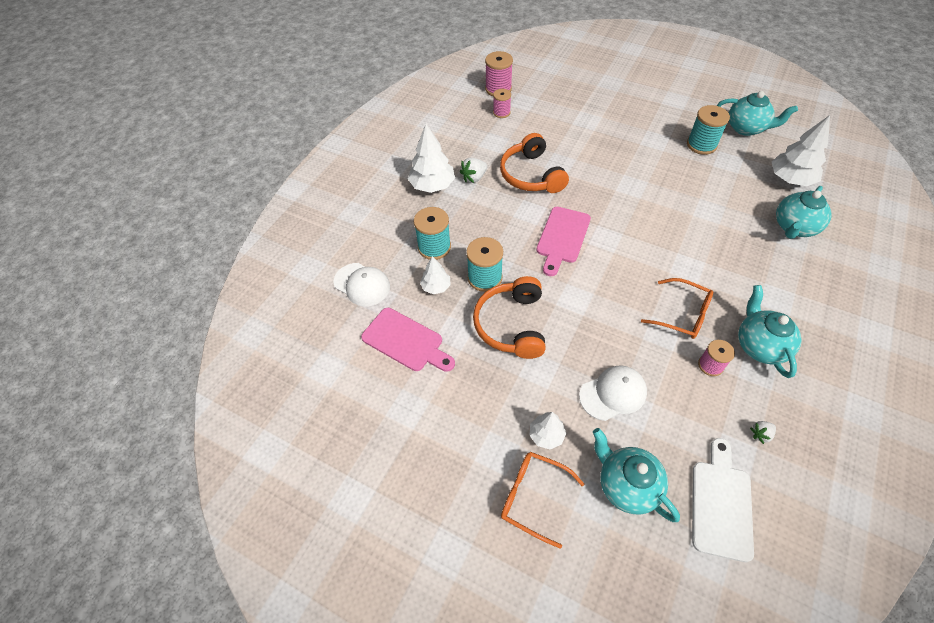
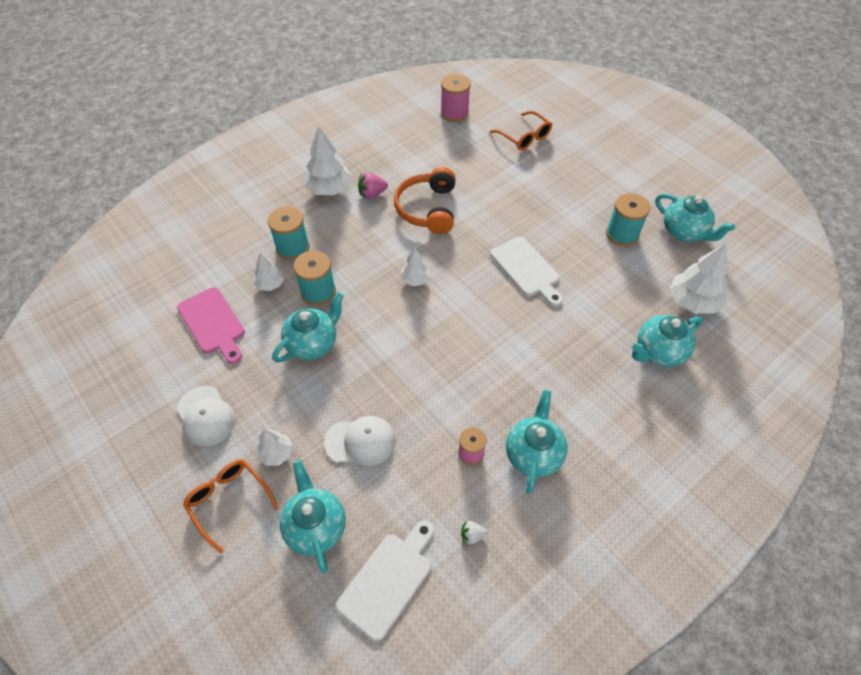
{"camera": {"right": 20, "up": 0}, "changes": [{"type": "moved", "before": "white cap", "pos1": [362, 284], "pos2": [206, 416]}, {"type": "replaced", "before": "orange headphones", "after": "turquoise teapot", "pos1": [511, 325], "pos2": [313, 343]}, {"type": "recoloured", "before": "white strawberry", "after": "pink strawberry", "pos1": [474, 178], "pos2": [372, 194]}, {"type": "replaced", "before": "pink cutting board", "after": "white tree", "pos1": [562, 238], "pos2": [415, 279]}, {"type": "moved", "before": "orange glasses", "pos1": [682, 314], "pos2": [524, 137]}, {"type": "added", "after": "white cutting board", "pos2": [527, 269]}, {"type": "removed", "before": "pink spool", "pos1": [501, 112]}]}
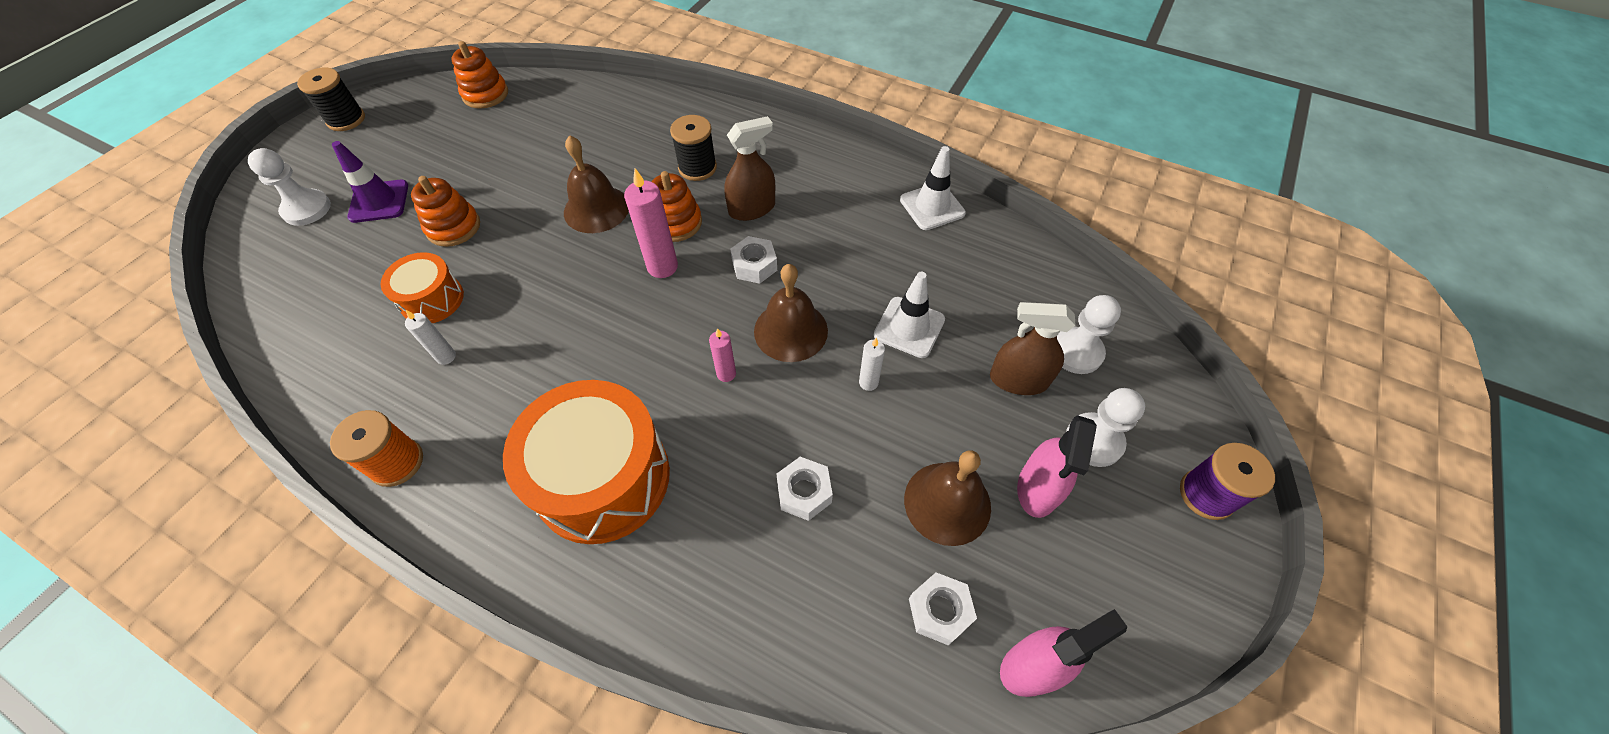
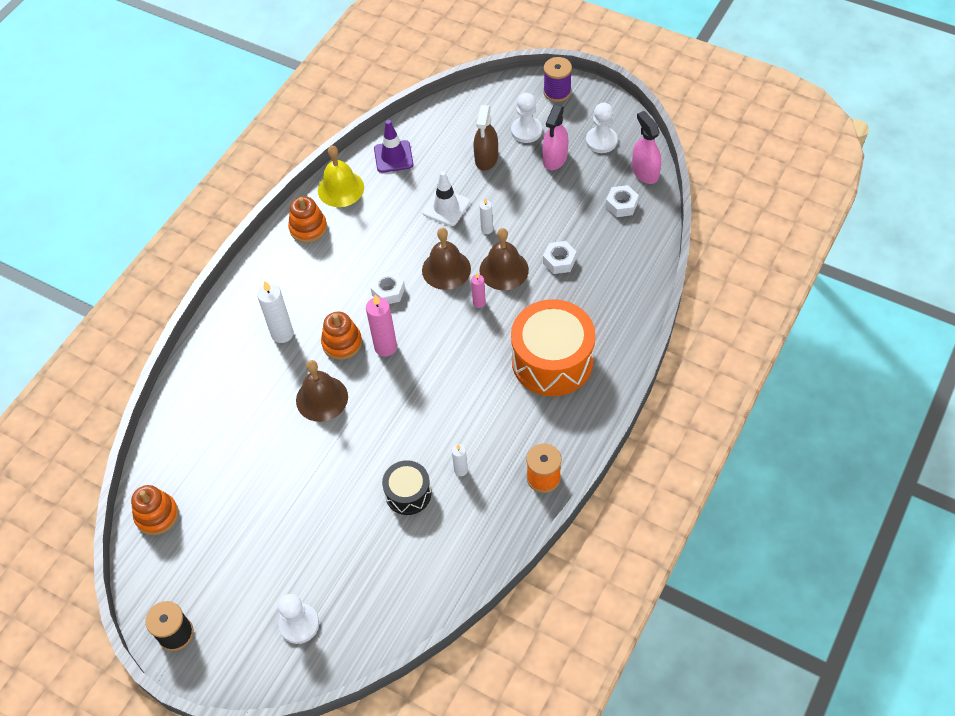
{"camera": {"right": -85, "up": 0}, "changes": [{"type": "replaced", "before": "black spool", "after": "white candle", "pos1": [697, 168], "pos2": [282, 334]}, {"type": "moved", "before": "orange stacking toy", "pos1": [453, 227], "pos2": [308, 228]}, {"type": "replaced", "before": "white traffic cone", "after": "yellow bell", "pos1": [932, 206], "pos2": [341, 188]}, {"type": "moved", "before": "purple traffic cone", "pos1": [379, 201], "pos2": [393, 157]}, {"type": "recoloured", "before": "orange drum", "after": "black drum", "pos1": [432, 300], "pos2": [408, 493]}, {"type": "moved", "before": "brown bell", "pos1": [947, 503], "pos2": [504, 270]}, {"type": "turned", "before": "pink spray bottle", "pos1": [1038, 488], "pos2": [555, 158], "turn": 90}, {"type": "moved", "before": "white pawn", "pos1": [1076, 352], "pos2": [601, 141]}, {"type": "removed", "before": "brown spray bottle", "pos1": [752, 208]}]}
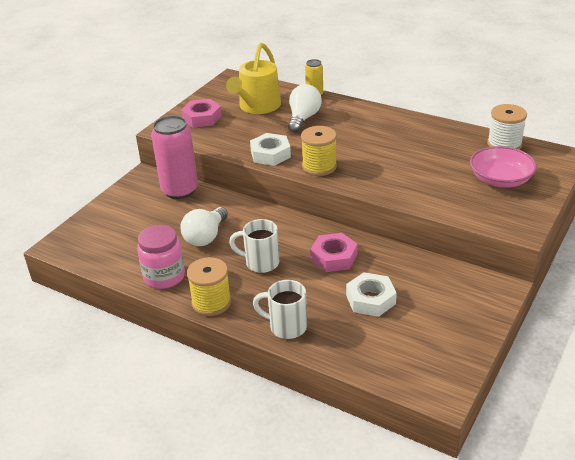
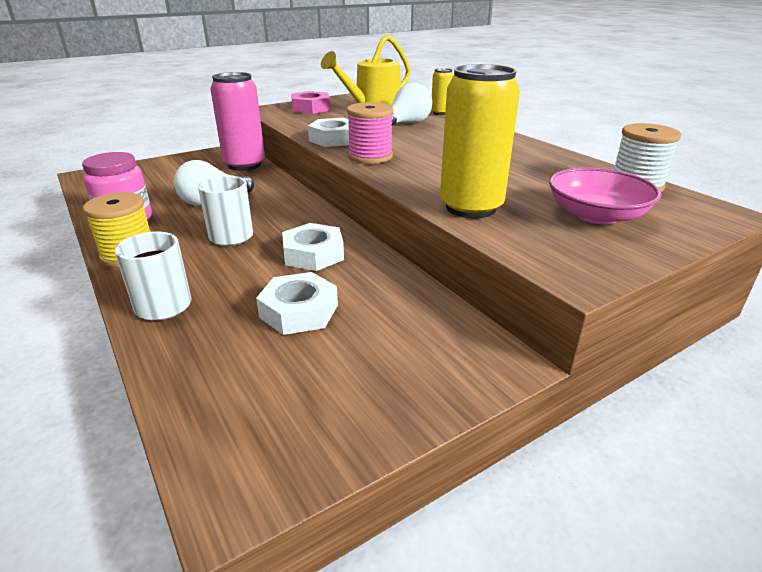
{"camera": {"right": 25, "up": -5}, "changes": [{"type": "recoloured", "before": "pink nut", "after": "white nut", "pos1": [334, 257], "pos2": [313, 254]}, {"type": "recoloured", "before": "yellow spool", "after": "pink spool", "pos1": [319, 166], "pos2": [370, 156]}, {"type": "added", "after": "yellow can", "pos2": [471, 207]}]}
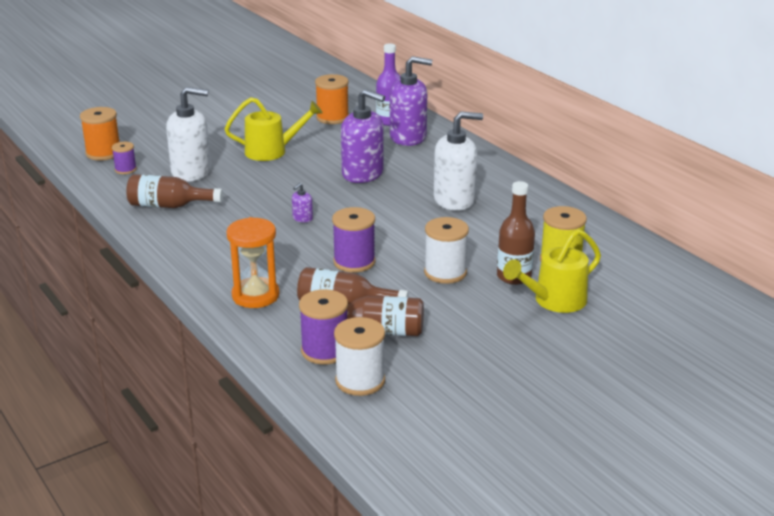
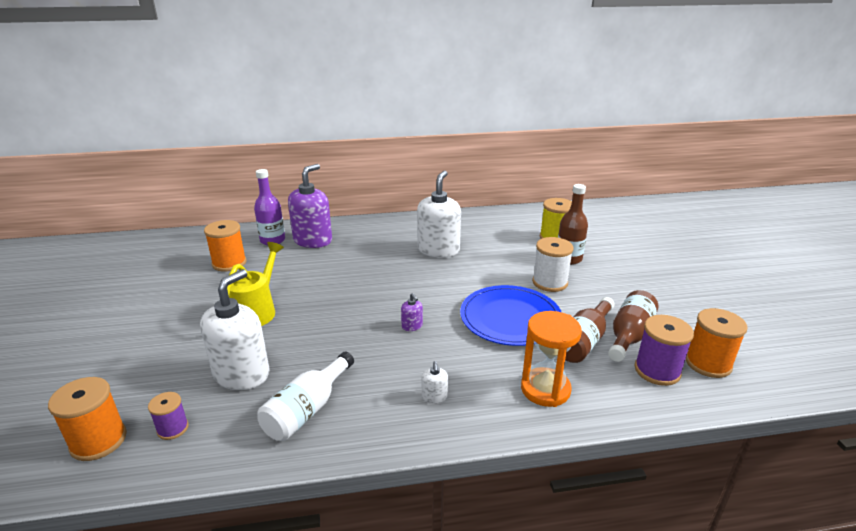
{"camera": {"right": -65, "up": 0}, "changes": [{"type": "recoloured", "before": "brown bottle", "after": "white bottle", "pos1": [169, 206], "pos2": [307, 410]}, {"type": "added", "after": "white soap dispenser", "pos2": [434, 397]}, {"type": "replaced", "before": "purple spool", "after": "blue plate", "pos1": [354, 262], "pos2": [510, 318]}, {"type": "recoloured", "before": "white spool", "after": "orange spool", "pos1": [360, 381], "pos2": [708, 363]}, {"type": "removed", "before": "purple soap dispenser", "pos1": [363, 174]}, {"type": "removed", "before": "yellow watering can", "pos1": [554, 301]}]}
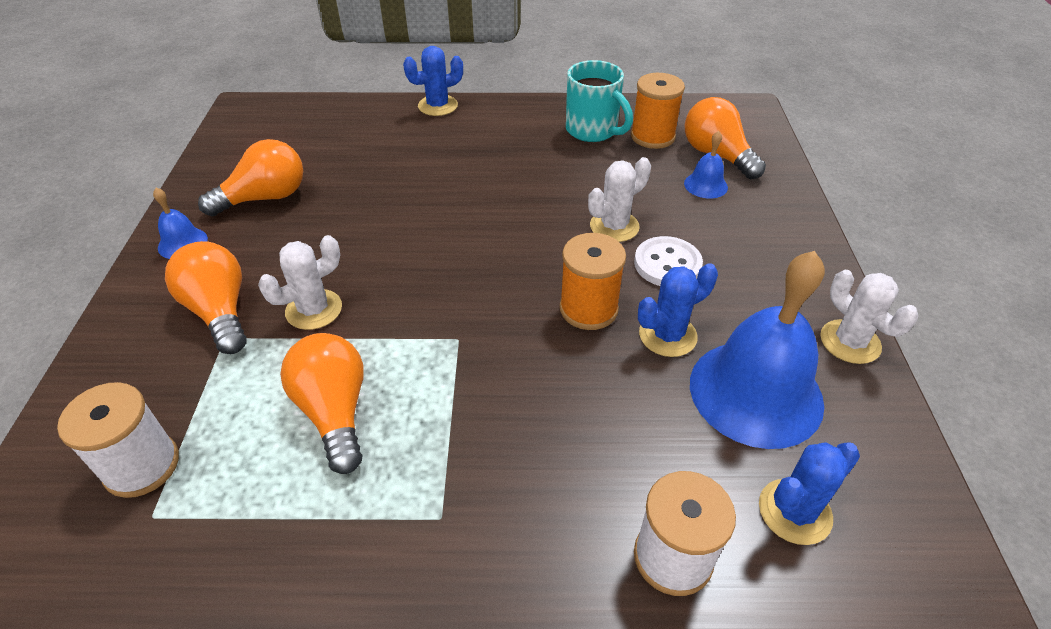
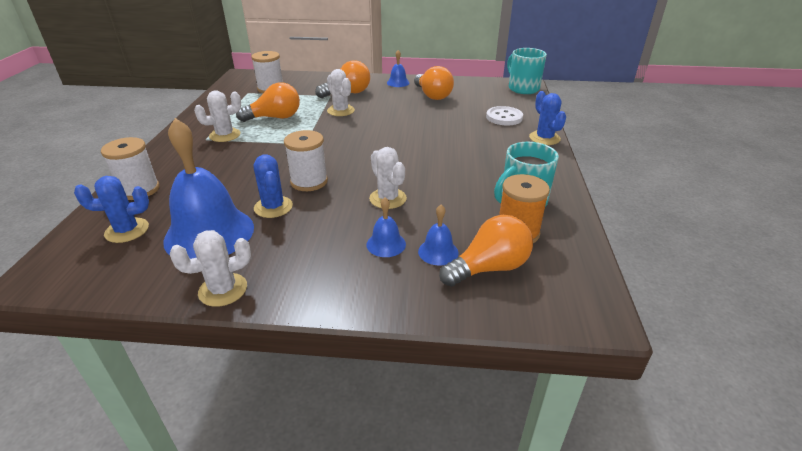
{"camera": {"right": 95, "up": -10}, "changes": [{"type": "turned", "before": "blue cactus", "pos1": [794, 511], "pos2": [127, 230], "turn": -75}, {"type": "added", "after": "white cactus", "pos2": [225, 135]}, {"type": "recoloured", "before": "orange spool", "after": "white spool", "pos1": [588, 309], "pos2": [309, 181]}, {"type": "added", "after": "blue bell", "pos2": [386, 244]}, {"type": "moved", "before": "white button", "pos1": [667, 264], "pos2": [504, 117]}, {"type": "added", "after": "turquoise mug", "pos2": [522, 88]}]}
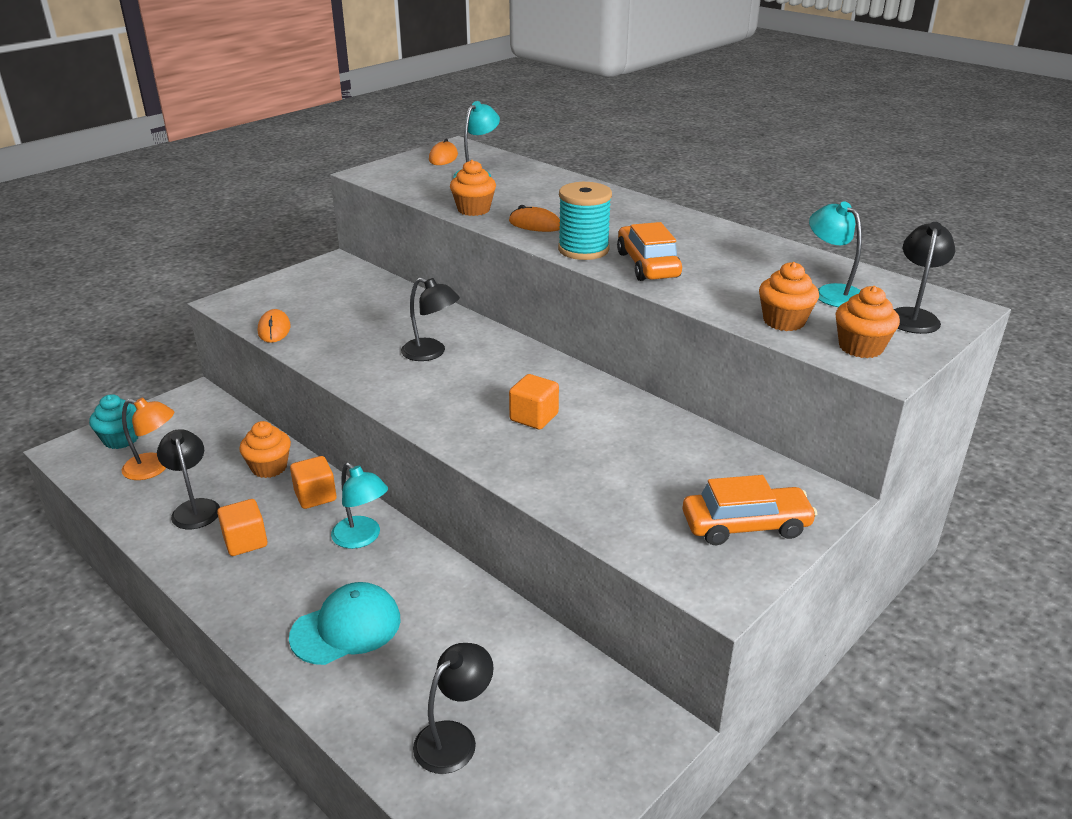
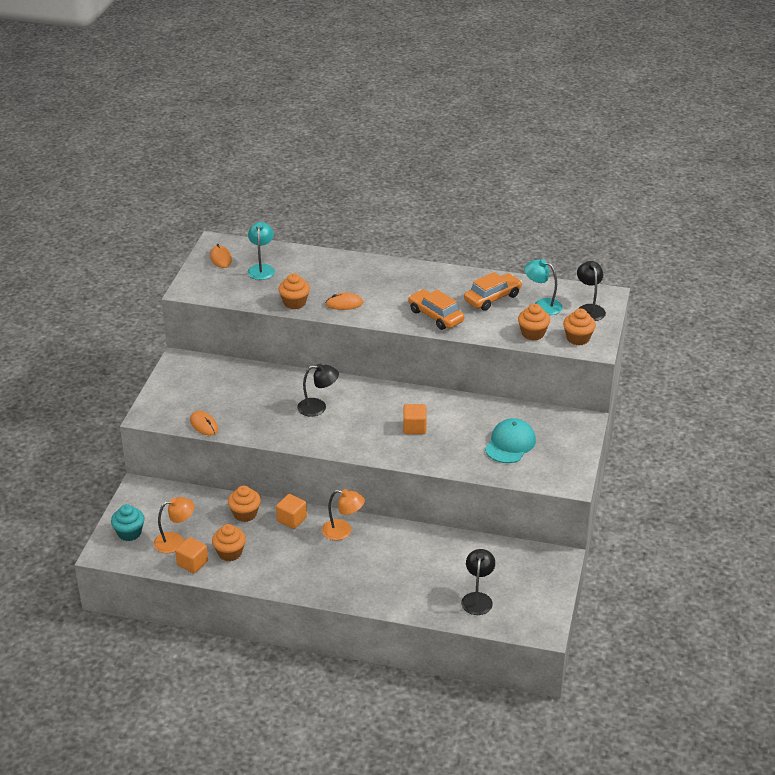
{"camera": {"right": -30, "up": 5}, "changes": [{"type": "moved", "before": "orange cube", "pos1": [245, 541], "pos2": [192, 563]}, {"type": "replaced", "before": "black lamp", "after": "orange cupcake", "pos1": [195, 508], "pos2": [230, 553]}, {"type": "recoloured", "before": "turquoise lamp", "after": "orange lamp", "pos1": [362, 538], "pos2": [343, 531]}, {"type": "moved", "before": "orange car", "pos1": [745, 526], "pos2": [492, 298]}, {"type": "moved", "before": "turquoise cap", "pos1": [346, 628], "pos2": [510, 444]}, {"type": "removed", "before": "turquoise spool", "pos1": [583, 250]}]}
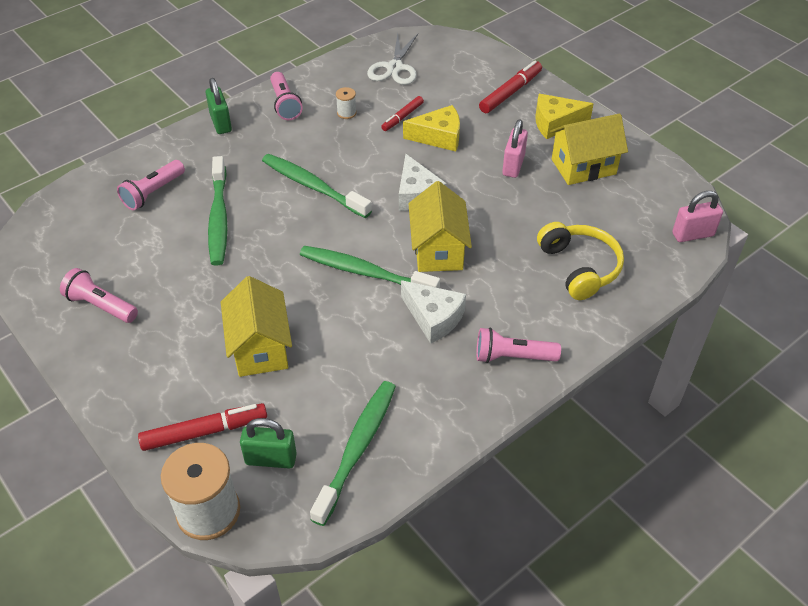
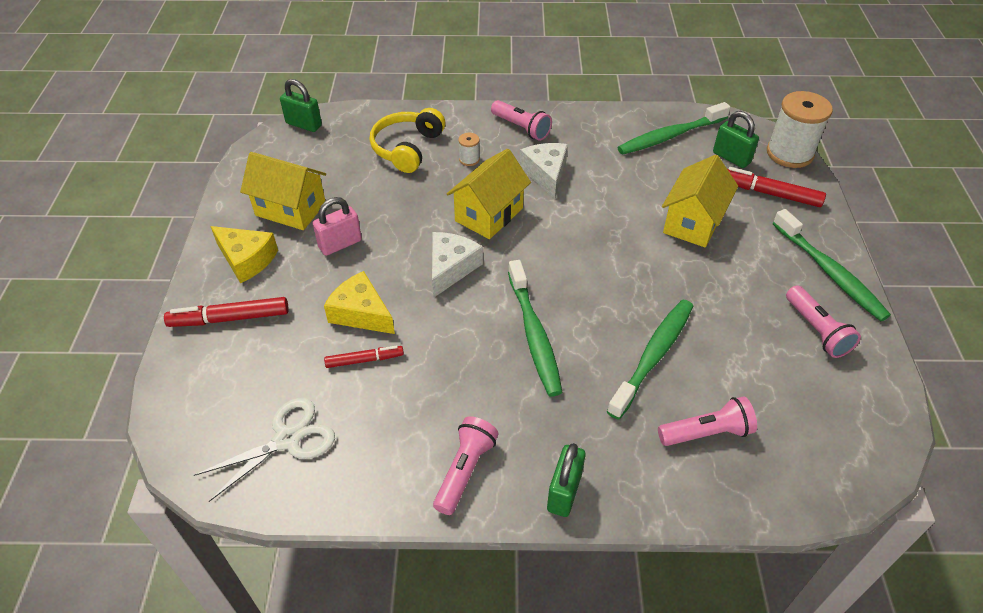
{"camera": {"right": -140, "up": 0}, "changes": [{"type": "recoloured", "before": "pink padlock", "after": "green padlock", "pos1": [693, 234], "pos2": [304, 124]}, {"type": "moved", "before": "white spool", "pos1": [346, 113], "pos2": [469, 159]}, {"type": "moved", "before": "green toothbrush", "pos1": [365, 272], "pos2": [829, 272]}]}
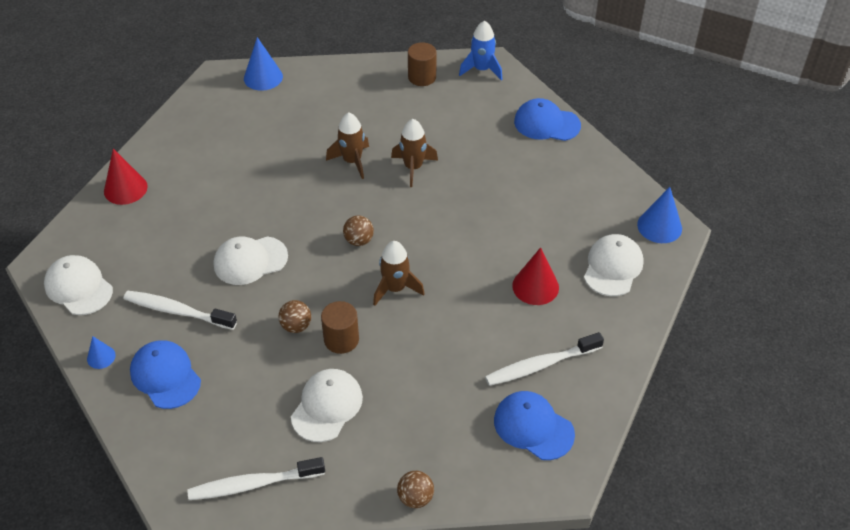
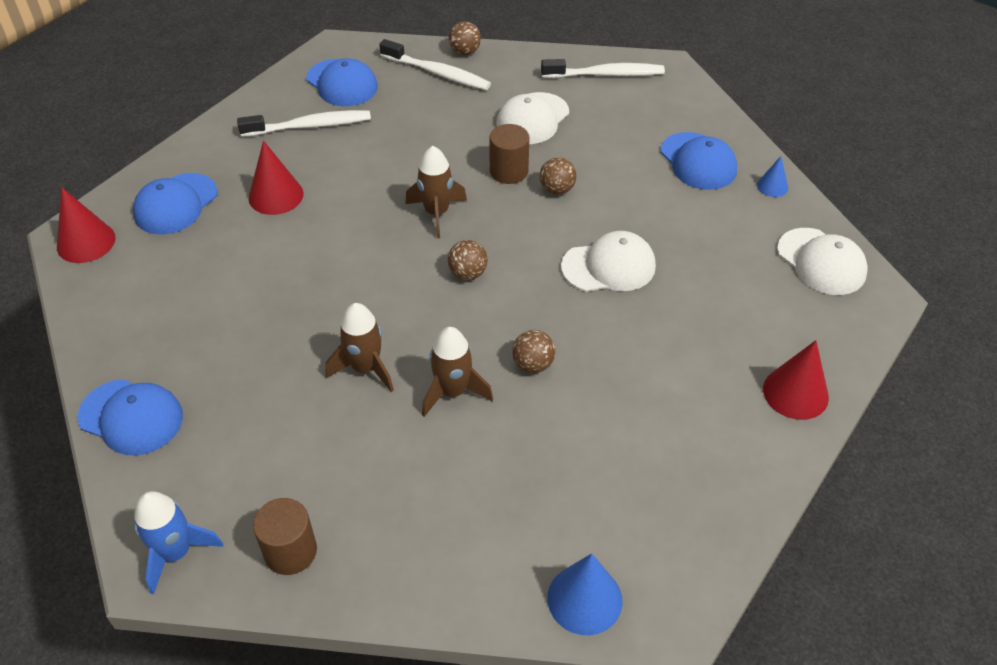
{"camera": {"right": -170, "up": 0}, "changes": [{"type": "recoloured", "before": "blue cone", "after": "red cone", "pos1": [659, 226], "pos2": [86, 242]}, {"type": "recoloured", "before": "white cap", "after": "blue cap", "pos1": [613, 267], "pos2": [175, 204]}, {"type": "moved", "before": "white toothbrush", "pos1": [177, 311], "pos2": [438, 73]}, {"type": "added", "after": "brown ball", "pos2": [533, 364]}]}
